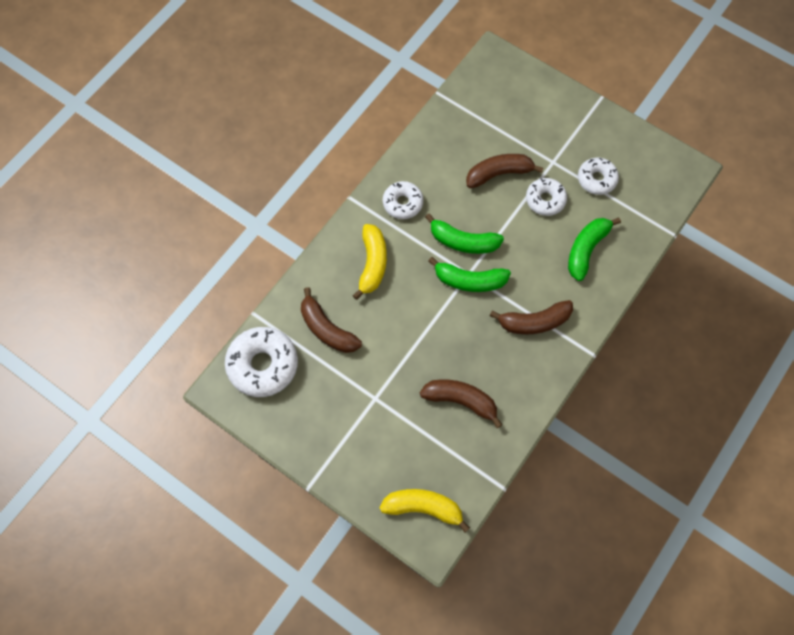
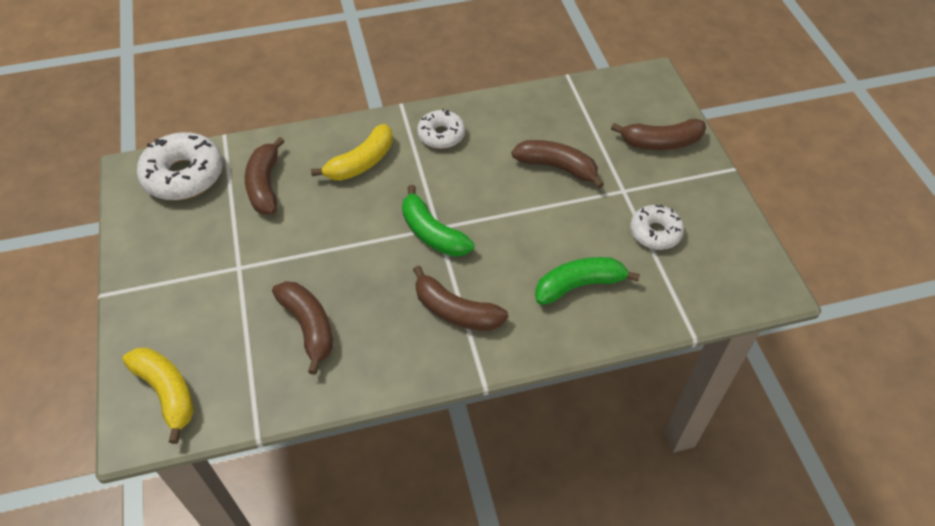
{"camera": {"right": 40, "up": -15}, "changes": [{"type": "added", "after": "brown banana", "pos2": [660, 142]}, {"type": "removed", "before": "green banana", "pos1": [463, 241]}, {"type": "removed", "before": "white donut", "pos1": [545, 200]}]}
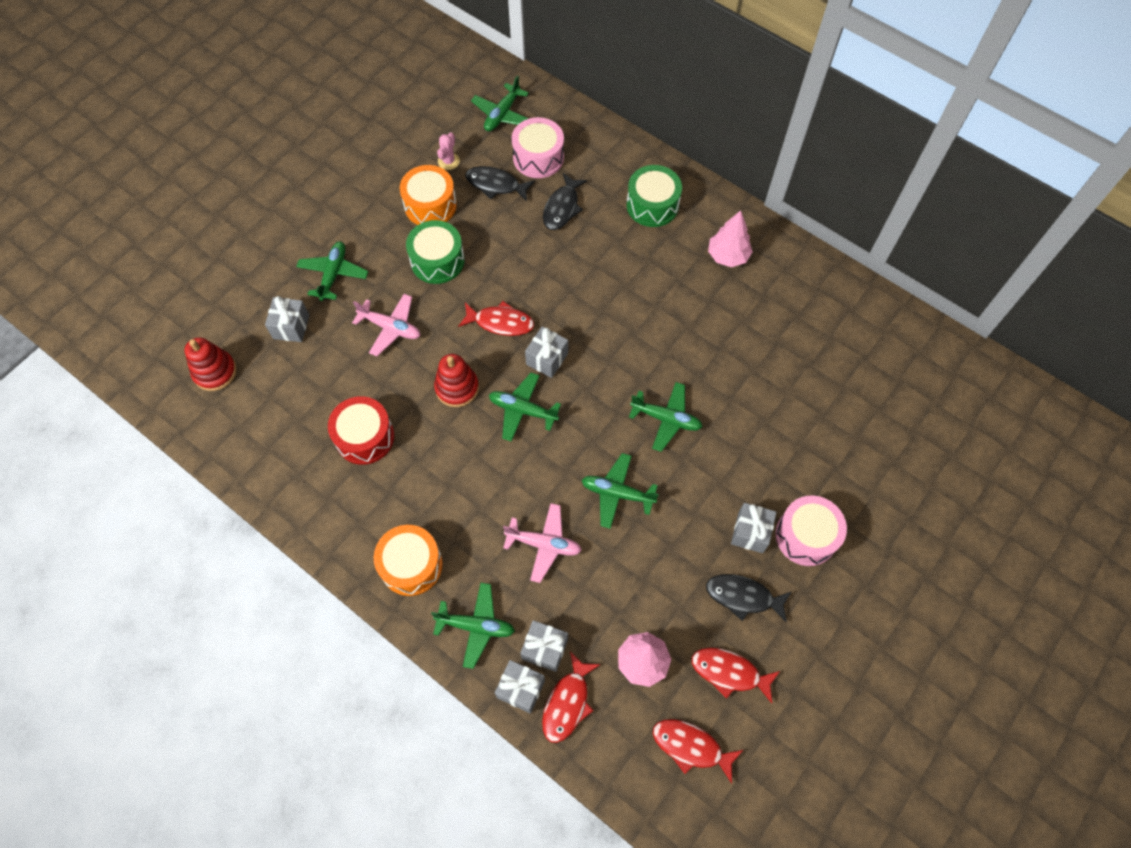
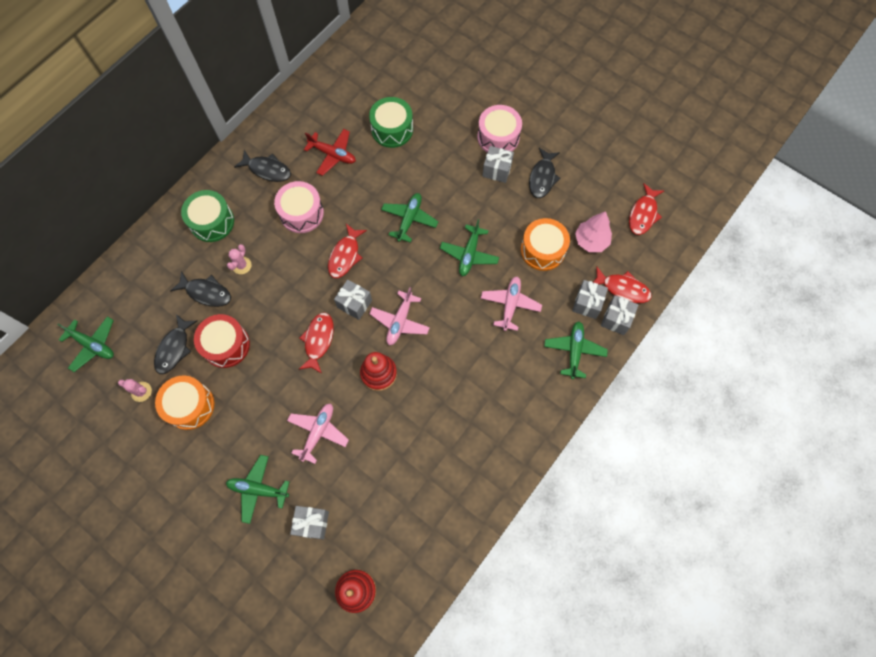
{"camera": {"right": -90, "up": 5}, "changes": [{"type": "moved", "before": "red drum", "pos1": [364, 437], "pos2": [226, 345]}, {"type": "added", "after": "pink cactus", "pos2": [242, 265]}, {"type": "replaced", "before": "pink tree", "after": "black fish", "pos1": [727, 256], "pos2": [267, 170]}, {"type": "moved", "before": "pink drum", "pos1": [538, 157], "pos2": [301, 213]}, {"type": "added", "after": "red plane", "pos2": [333, 155]}, {"type": "moved", "before": "red fish", "pos1": [729, 672], "pos2": [345, 255]}, {"type": "moved", "before": "green drum", "pos1": [437, 260], "pos2": [392, 129]}, {"type": "recoloured", "before": "green plane", "after": "pink plane", "pos1": [522, 410], "pos2": [400, 321]}, {"type": "moved", "before": "orange drum", "pos1": [411, 565], "pos2": [542, 250]}]}
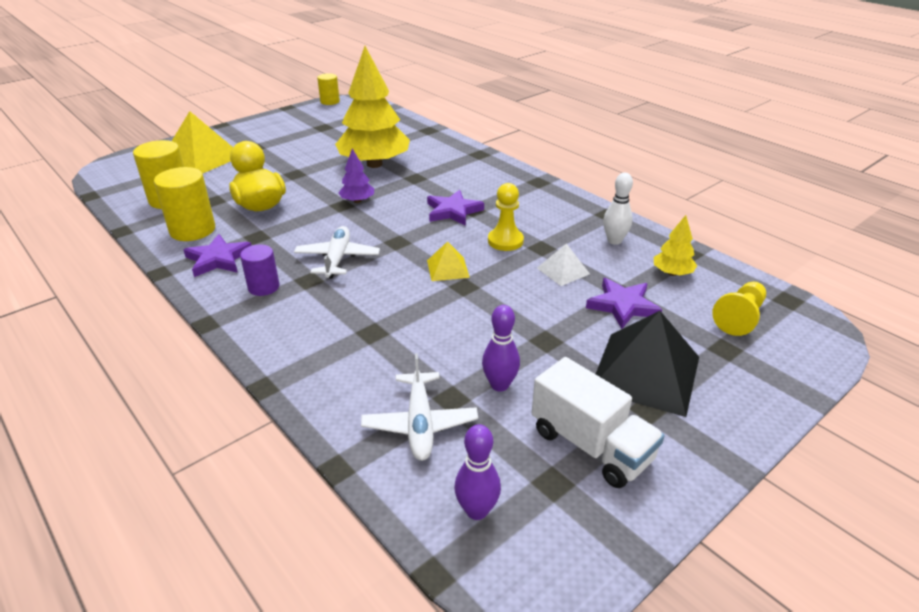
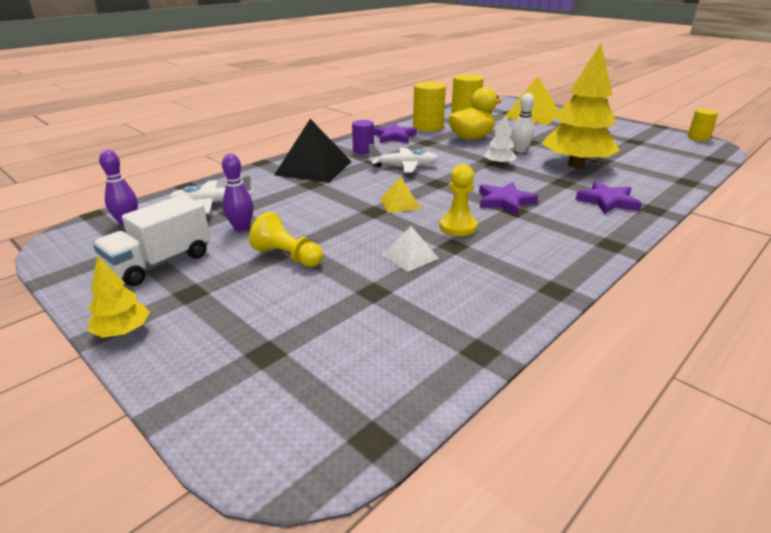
{"camera": {"right": 85, "up": -5}, "changes": [{"type": "moved", "before": "yellow tree", "pos1": [672, 273], "pos2": [123, 331]}, {"type": "moved", "before": "yellow pawn", "pos1": [739, 318], "pos2": [287, 256]}, {"type": "moved", "before": "black pyramid", "pos1": [646, 373], "pos2": [313, 168]}, {"type": "recoloured", "before": "purple tree", "after": "white tree", "pos1": [357, 201], "pos2": [499, 164]}, {"type": "moved", "before": "white bowling pin", "pos1": [614, 241], "pos2": [520, 150]}, {"type": "moved", "before": "purple star", "pos1": [623, 306], "pos2": [607, 201]}]}
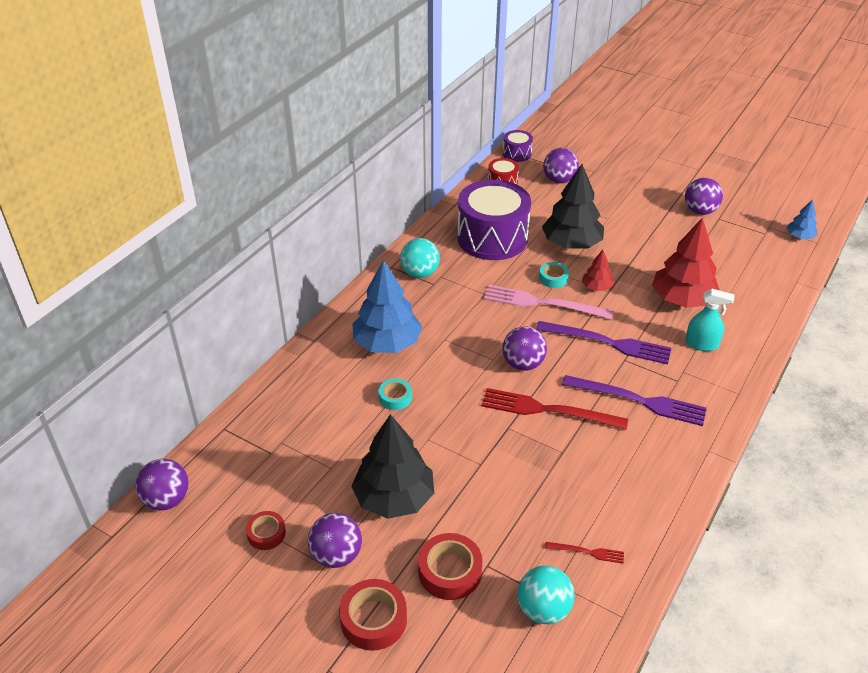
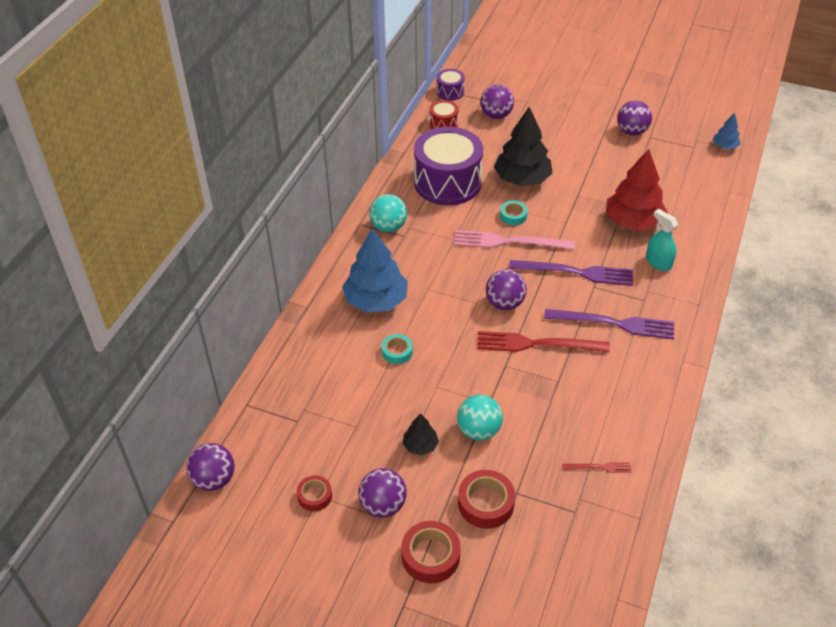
{"camera": {"right": -10, "up": 5}, "changes": [{"type": "resized", "before": "black tree", "pos1": [394, 498], "pos2": [420, 445], "scale": 0.49}, {"type": "moved", "before": "turquoise ball", "pos1": [543, 609], "pos2": [479, 430]}, {"type": "turned", "before": "turquoise spray bottle", "pos1": [701, 344], "pos2": [658, 262], "turn": -135}, {"type": "removed", "before": "red tree", "pos1": [596, 287]}]}
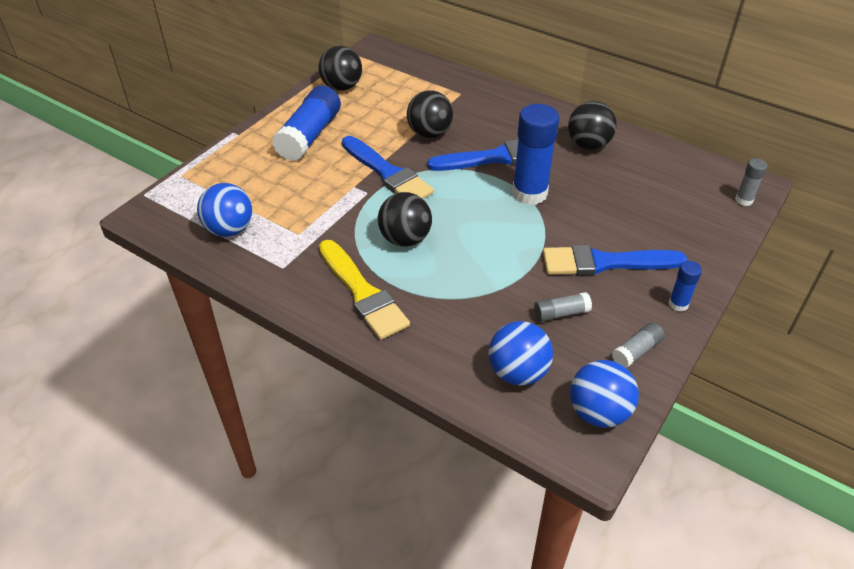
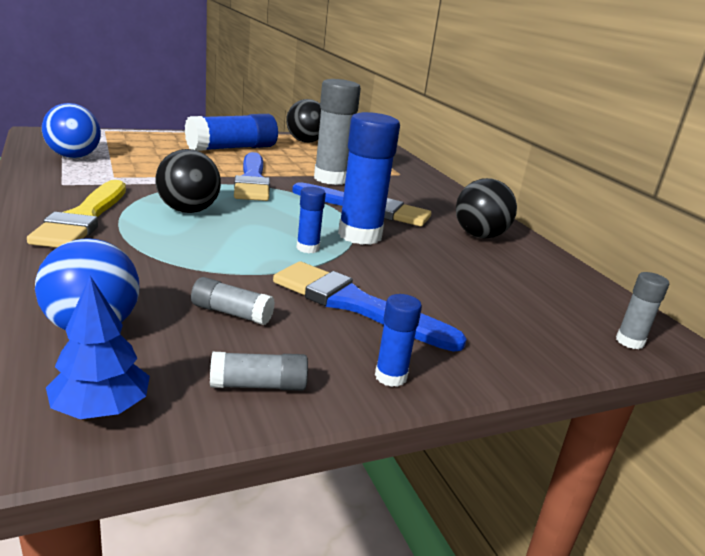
{"camera": {"right": 30, "up": -20}, "changes": [{"type": "replaced", "before": "blue ball", "after": "blue tree", "pos1": [598, 412], "pos2": [100, 409]}, {"type": "added", "after": "blue glue stick", "pos2": [307, 248]}, {"type": "replaced", "before": "black ball", "after": "grey glue stick", "pos1": [429, 133], "pos2": [331, 179]}]}
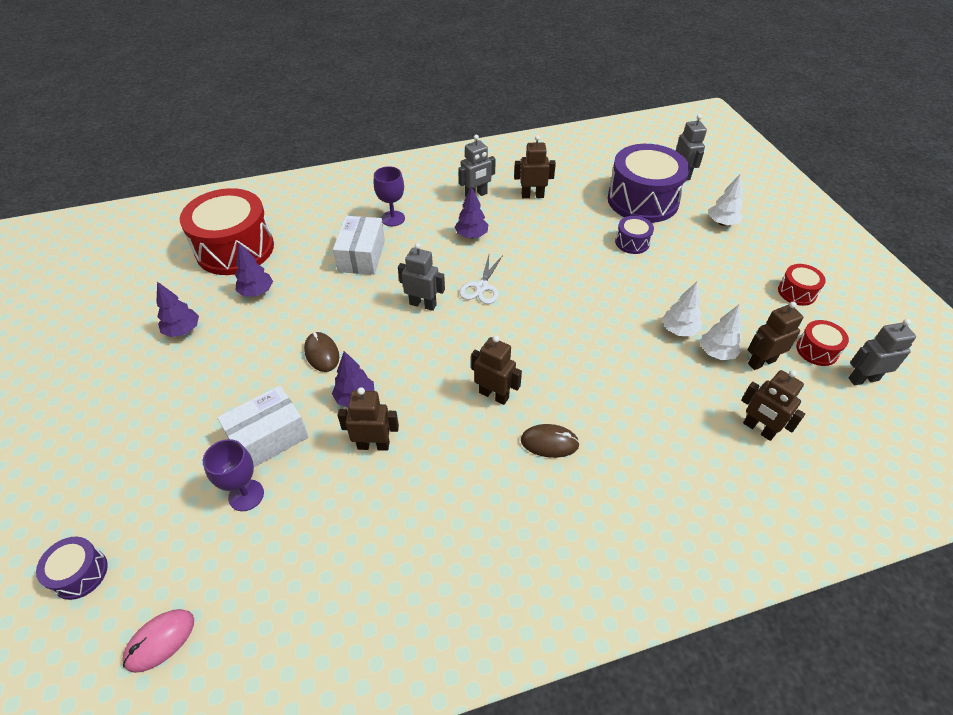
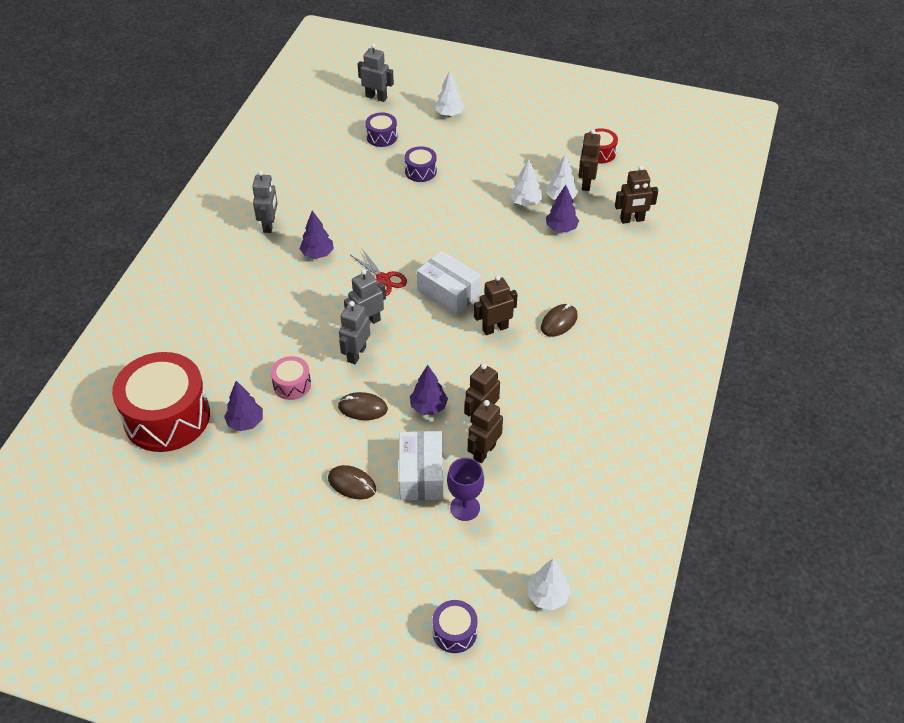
{"camera": {"right": -55, "up": 0}, "changes": [{"type": "added", "after": "pink drum", "pos2": [292, 385]}, {"type": "added", "after": "brown mouse", "pos2": [352, 484]}, {"type": "moved", "before": "grey robot", "pos1": [863, 379], "pos2": [356, 354]}, {"type": "recoloured", "before": "white scissors", "after": "red scissors", "pos1": [482, 287], "pos2": [383, 279]}, {"type": "resized", "before": "purple drum", "pos1": [643, 200], "pos2": [382, 137], "scale": 0.45}, {"type": "moved", "before": "white box", "pos1": [361, 256], "pos2": [448, 293]}, {"type": "moved", "before": "brown robot", "pos1": [532, 195], "pos2": [484, 452]}, {"type": "replaced", "before": "pink mouse", "after": "white tree", "pos1": [160, 641], "pos2": [547, 597]}, {"type": "moved", "before": "purple tree", "pos1": [183, 331], "pos2": [561, 228]}, {"type": "removed", "before": "purple goblet", "pos1": [393, 218]}, {"type": "removed", "before": "red drum", "pos1": [797, 292]}]}
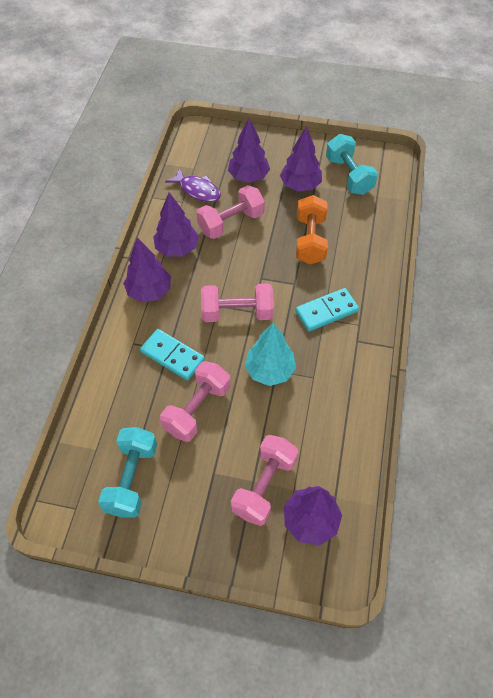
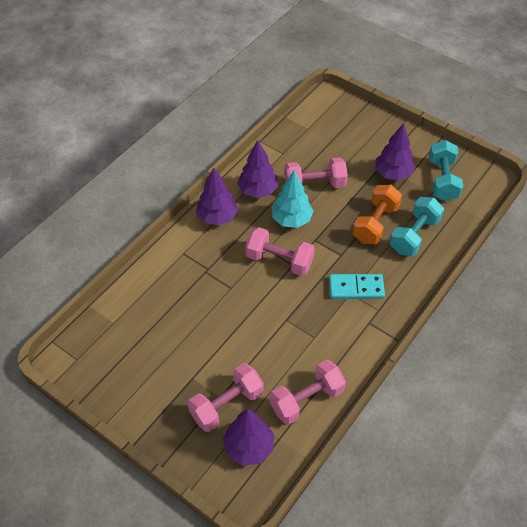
{"camera": {"right": 25, "up": -5}, "changes": [{"type": "moved", "before": "pink dumbbell", "pos1": [197, 409], "pos2": [306, 399]}, {"type": "moved", "before": "turquoise tree", "pos1": [270, 370], "pos2": [291, 219]}, {"type": "moved", "before": "turquoise dumbbell", "pos1": [132, 478], "pos2": [414, 235]}, {"type": "removed", "before": "turquoise domino", "pos1": [172, 356]}, {"type": "removed", "before": "purple fish", "pos1": [198, 190]}, {"type": "removed", "before": "purple tree", "pos1": [248, 177]}]}
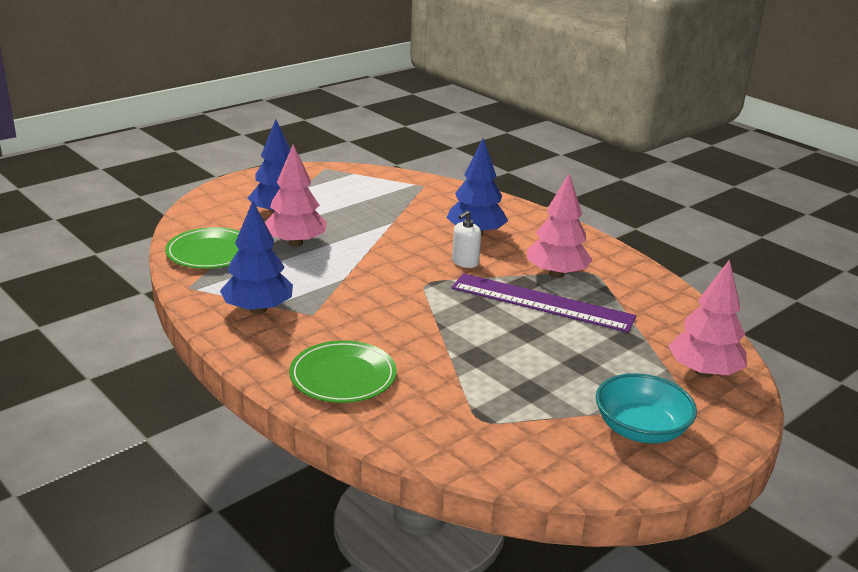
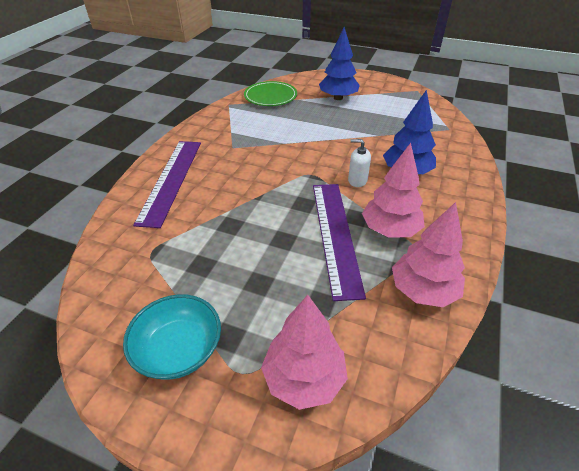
{"camera": {"right": 65, "up": 15}, "changes": [{"type": "replaced", "before": "green plate", "after": "purple ruler", "pos1": [343, 376], "pos2": [171, 180]}, {"type": "moved", "before": "pink tree", "pos1": [295, 243], "pos2": [423, 291]}, {"type": "removed", "before": "blue tree", "pos1": [258, 309]}]}
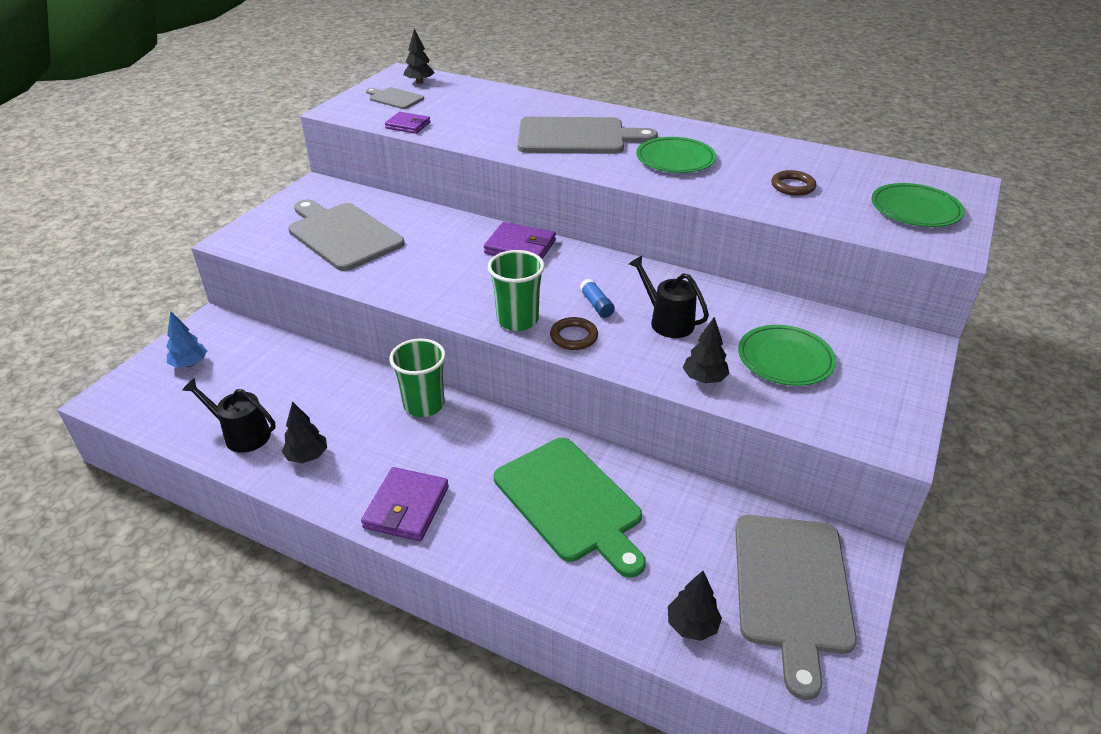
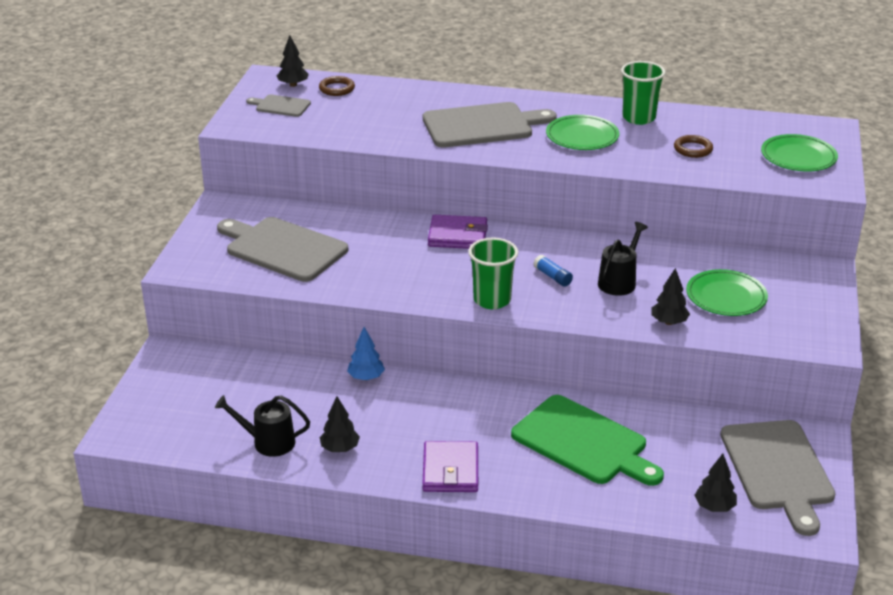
{"camera": {"right": -15, "up": -5}, "changes": [{"type": "moved", "before": "brown ring", "pos1": [574, 337], "pos2": [337, 89]}, {"type": "moved", "before": "blue tree", "pos1": [190, 364], "pos2": [366, 377]}, {"type": "turned", "before": "black watering can", "pos1": [667, 321], "pos2": [619, 281], "turn": 90}, {"type": "moved", "before": "green cup", "pos1": [424, 405], "pos2": [638, 118]}, {"type": "removed", "before": "purple wallet", "pos1": [408, 125]}]}
